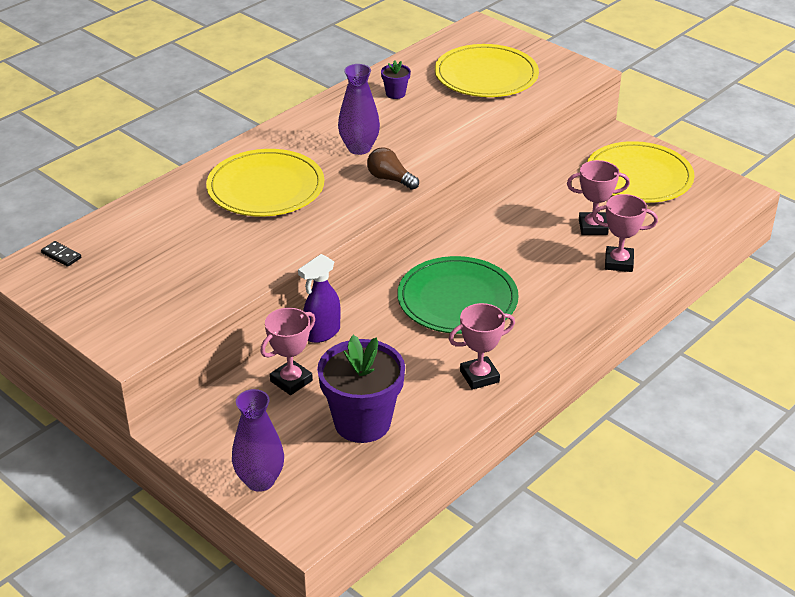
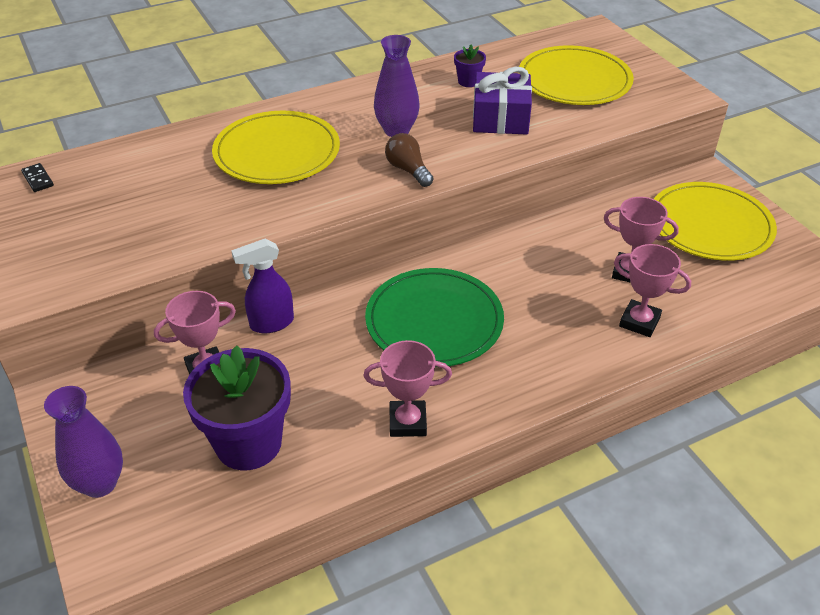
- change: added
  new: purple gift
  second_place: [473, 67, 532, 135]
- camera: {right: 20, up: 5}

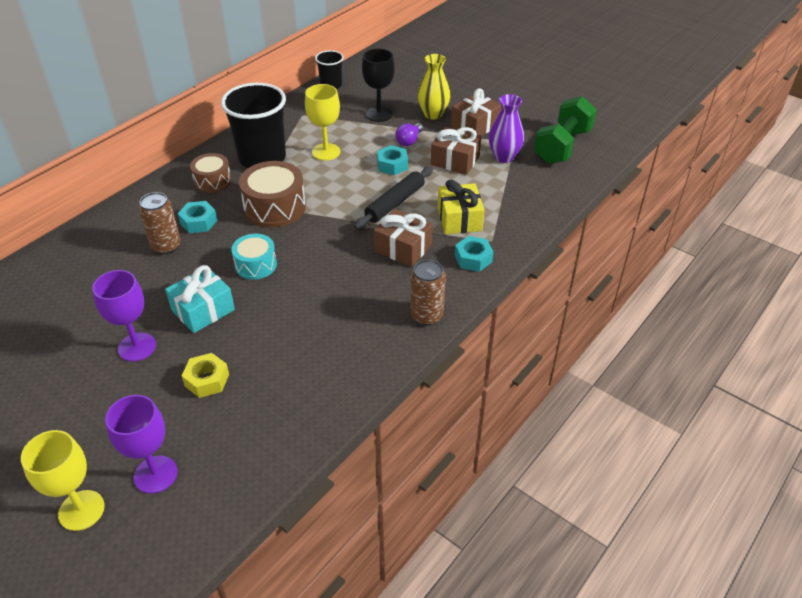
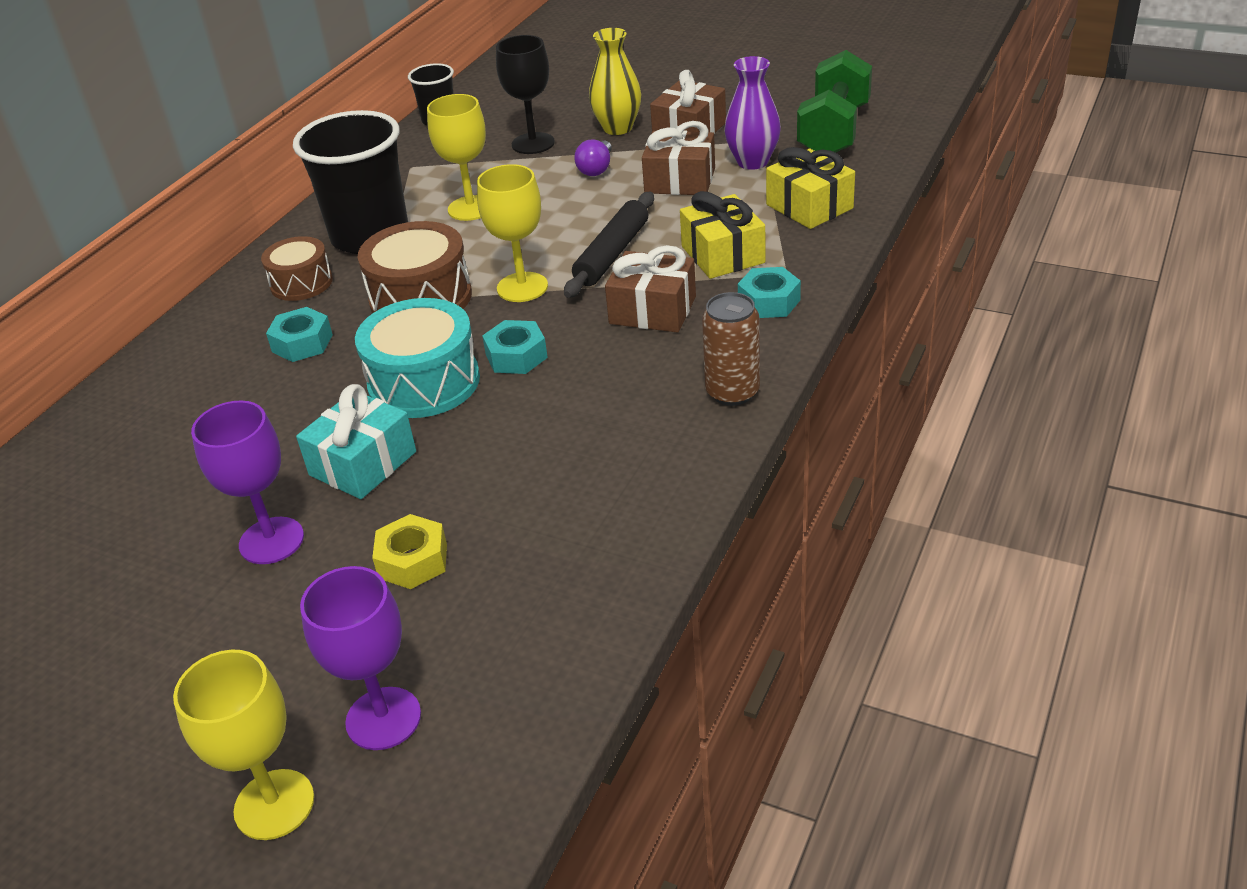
- change: resized
  old: turquoise drum
  first_place: [231, 234, 277, 280]
  second_place: [355, 298, 480, 418]
  factor: 1.6
- change: added
  new: yellow goblet
  second_place: [477, 164, 548, 302]
- change: moved
  old: turquoise nut
  first_place: [377, 145, 408, 175]
  second_place: [482, 320, 548, 374]
- change: added
  new: yellow gift
  second_place: [766, 147, 855, 229]
- change: removed
  old: brown can
  first_place: [139, 192, 181, 254]
- camera: {right: -10, up: -5}

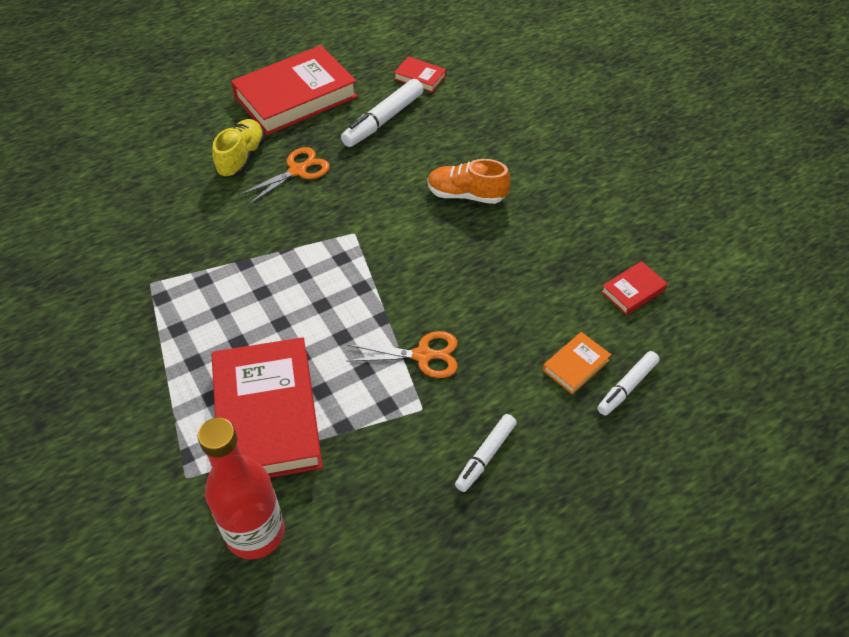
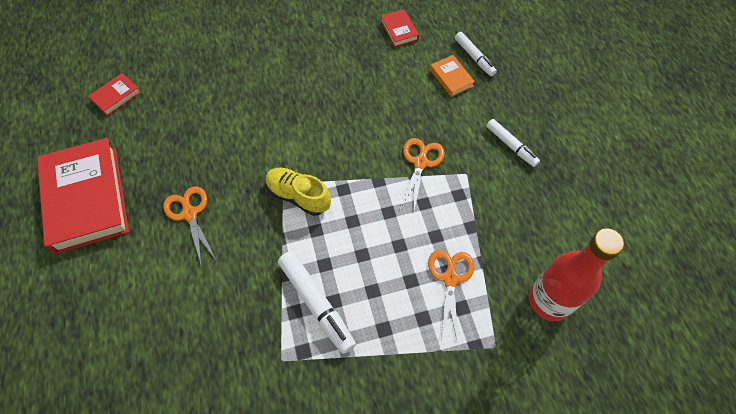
- change: moved
  old: yellow shoe
  first_place: [212, 119, 265, 178]
  second_place: [266, 168, 331, 216]
- change: moved
  old: white marker
  first_place: [341, 79, 424, 147]
  second_place: [278, 251, 356, 354]
- change: replaced
  old: red book
  new: orange scissors
  first_place: [212, 337, 323, 478]
  second_place: [428, 250, 474, 340]
- change: removed
  old: orange shoe
  first_place: [428, 159, 511, 204]
- camera: {right: -75, up: 10}

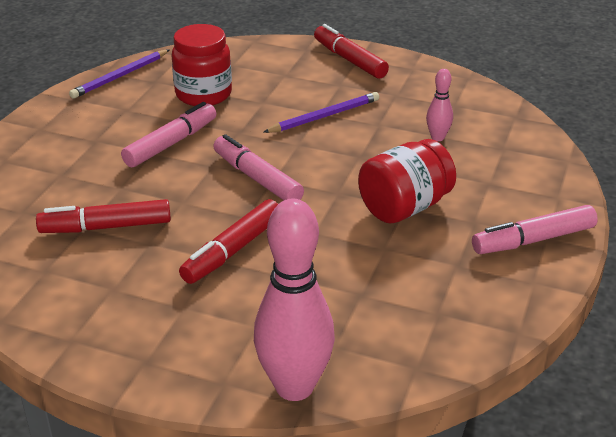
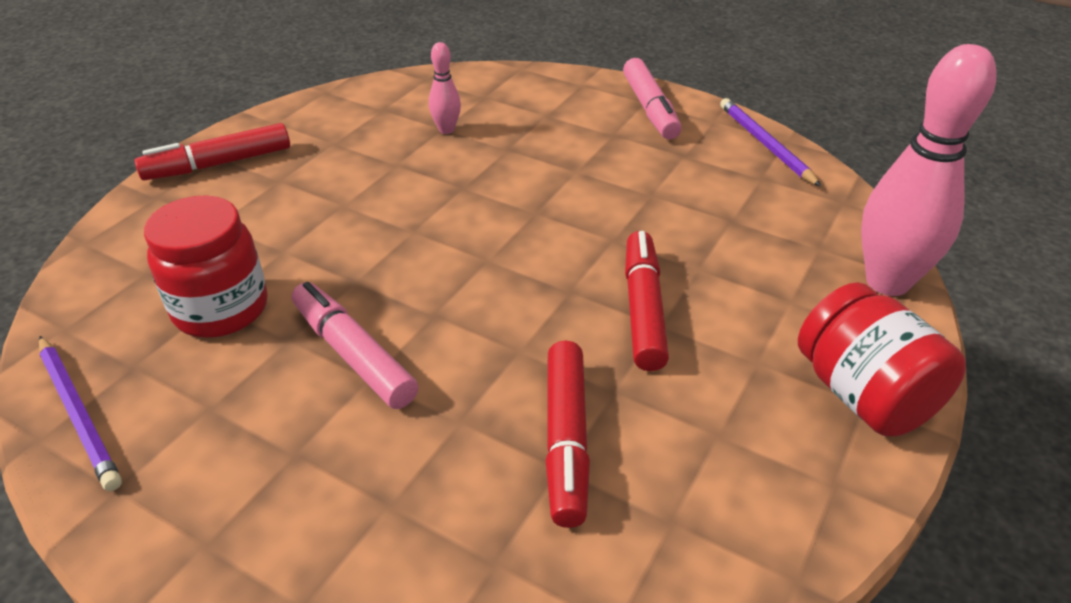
- change: turned
  old: red marker
  first_place: [179, 199, 278, 284]
  second_place: [625, 231, 669, 371]
  degrees: -135
- change: moved
  old: purple pencil
  first_place: [263, 92, 379, 133]
  second_place: [720, 98, 821, 187]
- change: moved
  old: red jar
  first_place: [358, 139, 456, 224]
  second_place: [798, 282, 966, 437]
- change: removed
  old: pink marker
  first_place: [213, 134, 304, 200]
- camera: {right: -80, up: 5}

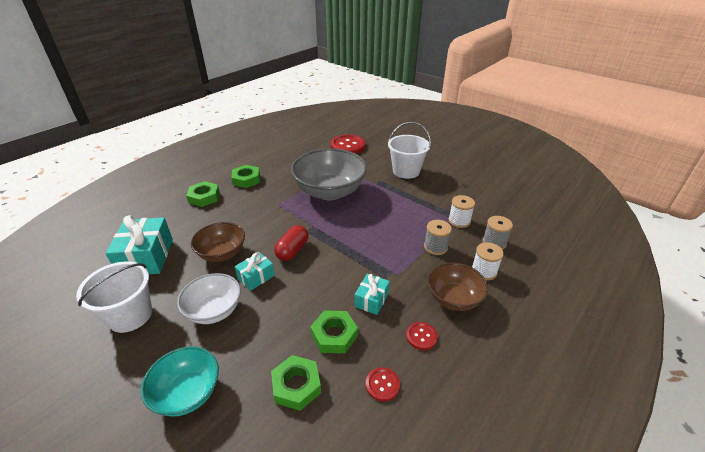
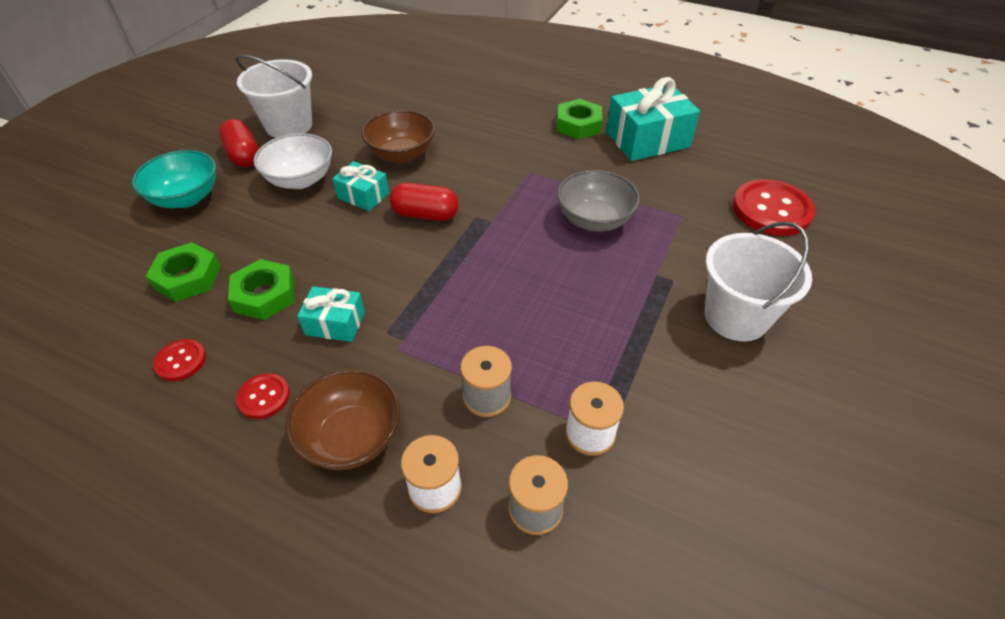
- change: added
  new: red capsule
  second_place: [219, 119, 259, 167]
- change: resized
  old: grey bowl
  first_place: [291, 148, 367, 200]
  second_place: [557, 170, 640, 232]
  factor: 0.58
- change: moved
  old: turquoise gift
  first_place: [106, 215, 173, 274]
  second_place: [606, 77, 700, 161]
- change: removed
  old: green nut
  first_place: [186, 181, 220, 207]
- camera: {right: 75, up: 10}

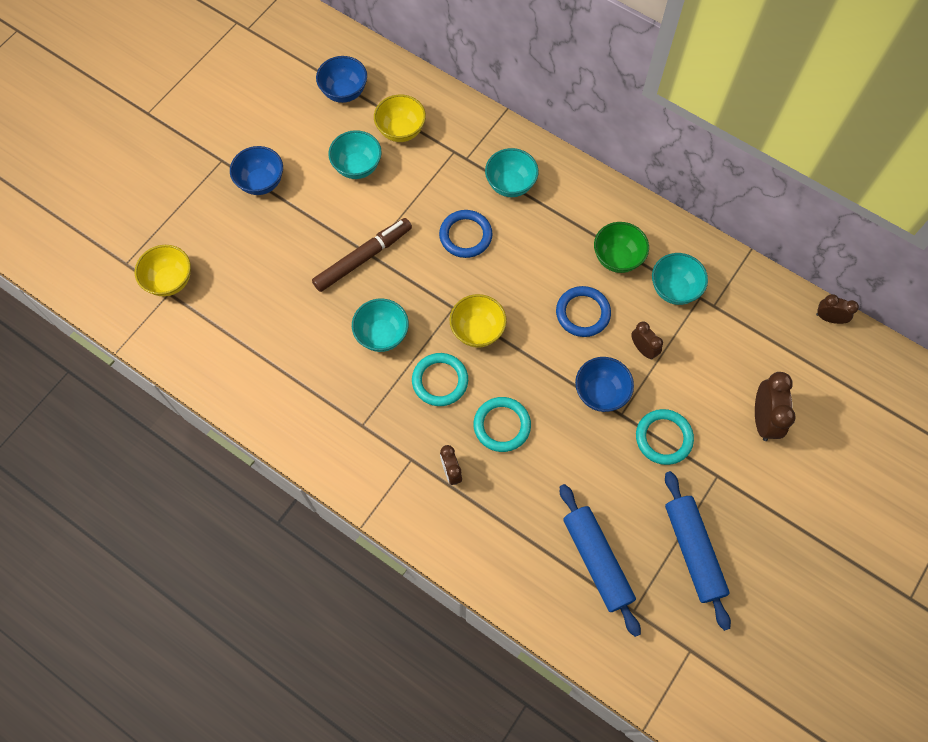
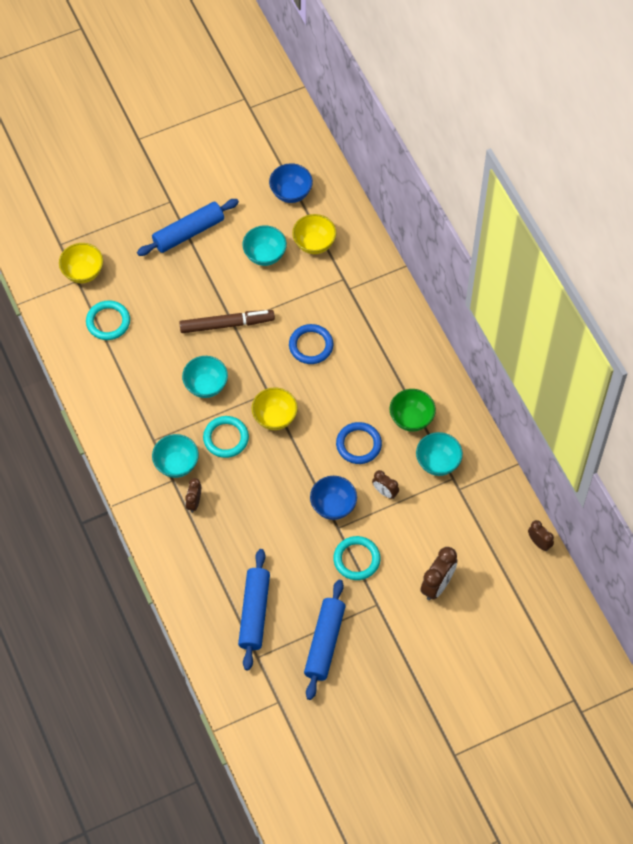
- change: moved
  old: turquoise ring
  first_place: [474, 397, 531, 452]
  second_place: [86, 300, 130, 340]
- change: replaced
  old: blue bowl
  new: blue rolling pin
  first_place: [230, 146, 283, 195]
  second_place: [137, 199, 239, 256]
- change: moved
  old: turquoise bowl
  first_place: [485, 148, 539, 197]
  second_place: [152, 434, 199, 478]
- change: turned
  old: brown clock
  first_place: [631, 322, 663, 360]
  second_place: [372, 470, 399, 499]
  degrees: 135
- camera: {right: 30, up: -5}

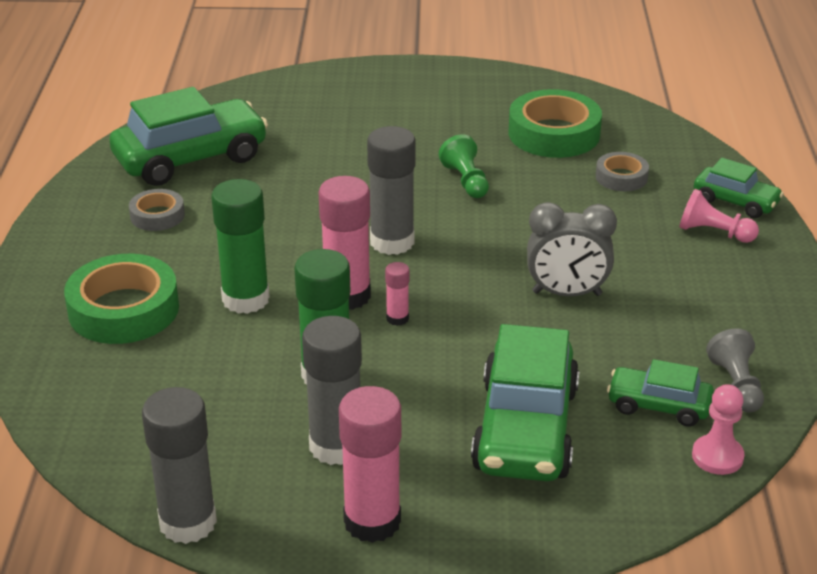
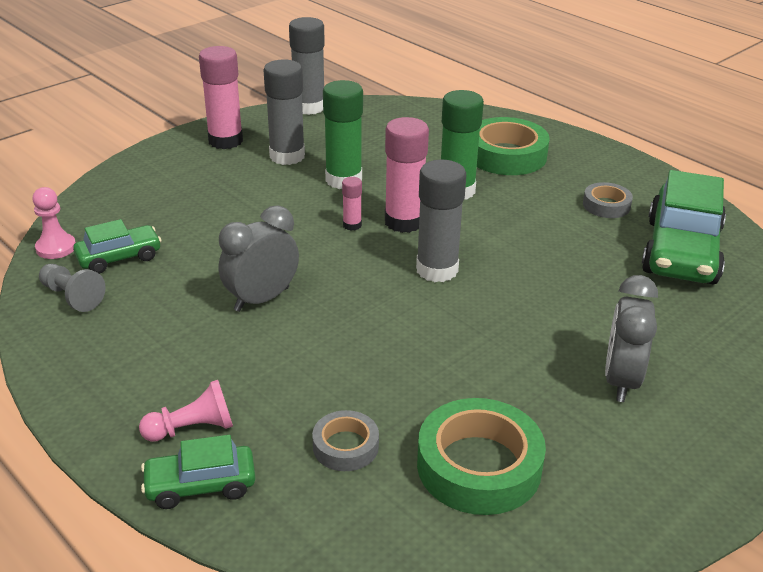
- change: added
  new: grey clock
  second_place: [605, 275, 658, 402]
- change: removed
  old: green pawn
  first_place: [439, 134, 489, 198]
- change: removed
  old: green car
  first_place: [471, 324, 580, 481]
- camera: {right: 135, up: 0}

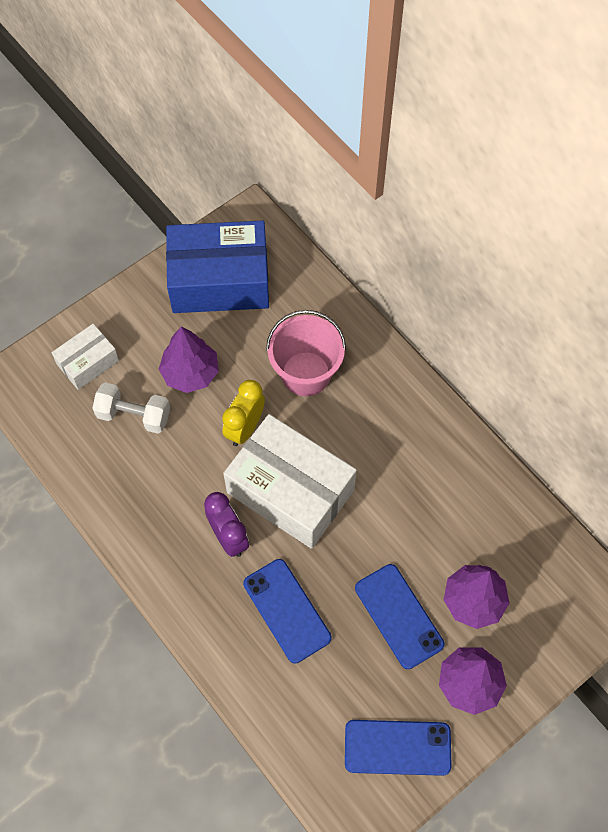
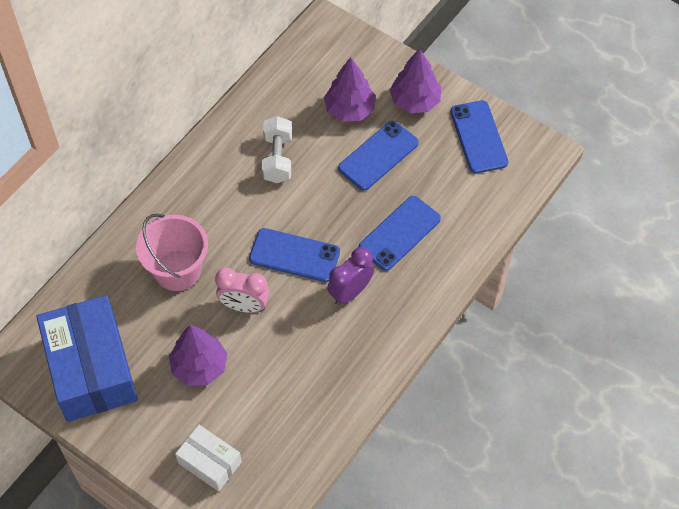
- change: recoloured
  old: yellow clock
  new: pink clock
  first_place: [222, 380, 265, 446]
  second_place: [215, 268, 269, 313]
- change: replaced
  old: white box
  new: blue phone
  first_place: [223, 414, 357, 549]
  second_place: [249, 228, 340, 282]
- change: moved
  old: white dumbbell
  first_place: [92, 382, 170, 434]
  second_place: [262, 116, 292, 183]
- camera: {right: -105, up: -5}

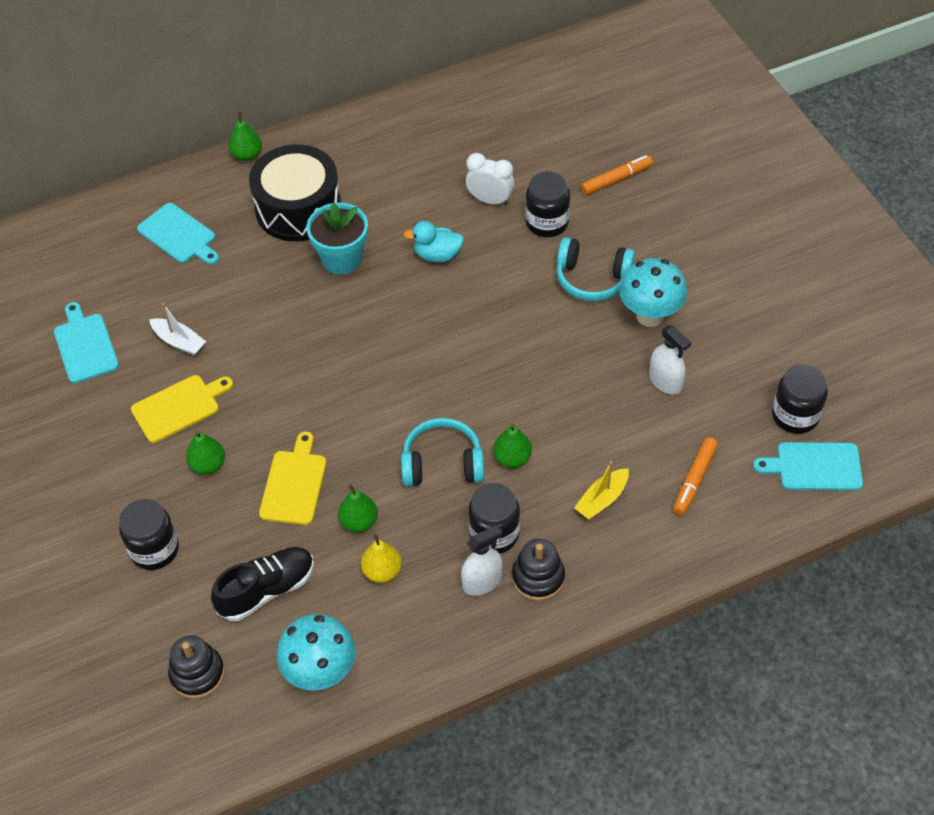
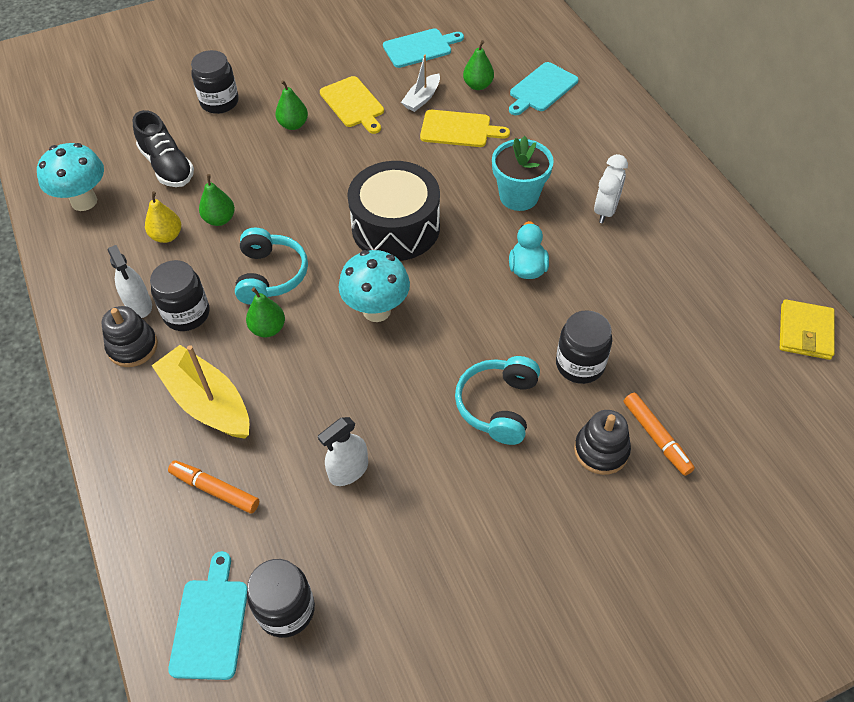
- change: resized
  old: yellow boat
  first_place: [574, 461, 629, 519]
  second_place: [151, 345, 249, 439]
  factor: 1.8
- change: moved
  old: turquoise mushroom
  first_place: [619, 258, 687, 327]
  second_place: [339, 250, 410, 322]
- change: moved
  old: black drum
  first_place: [249, 145, 341, 241]
  second_place: [347, 161, 440, 261]
- change: moved
  old: yellow cutting board
  first_place: [259, 431, 326, 525]
  second_place: [420, 110, 510, 147]
- change: moved
  old: green pear
  first_place: [228, 112, 262, 161]
  second_place: [463, 40, 494, 90]
- change: moved
  old: black stacking toy
  first_place: [168, 635, 225, 699]
  second_place: [574, 410, 631, 475]
- change: moved
  old: white clock
  first_place: [466, 153, 514, 206]
  second_place: [594, 154, 628, 223]
- change: added
  new: yellow wallet
  second_place: [780, 299, 835, 360]
- camera: {right: 90, up: 0}

